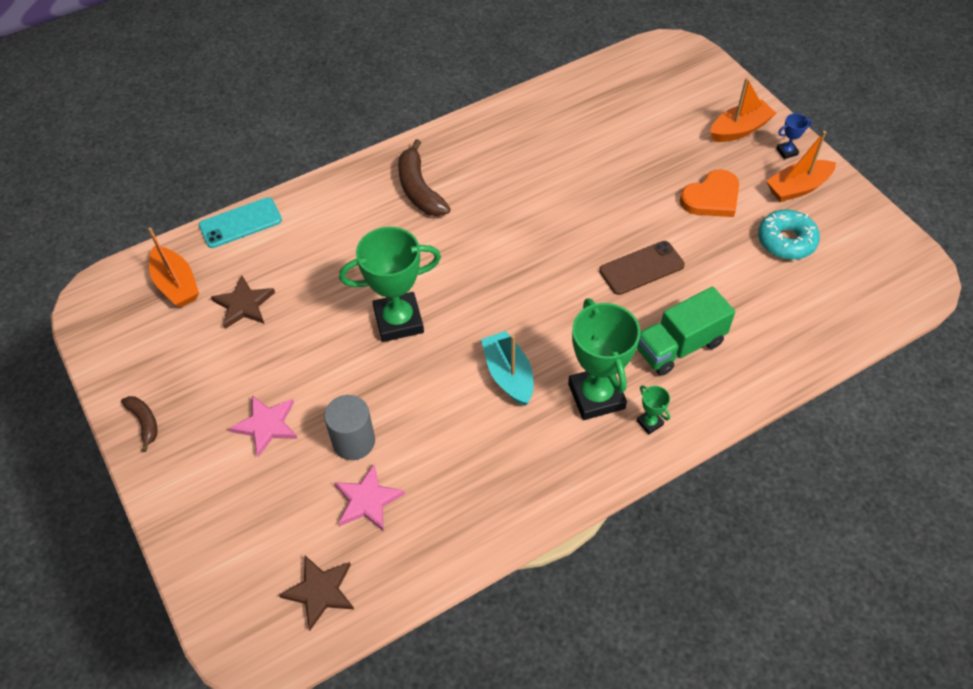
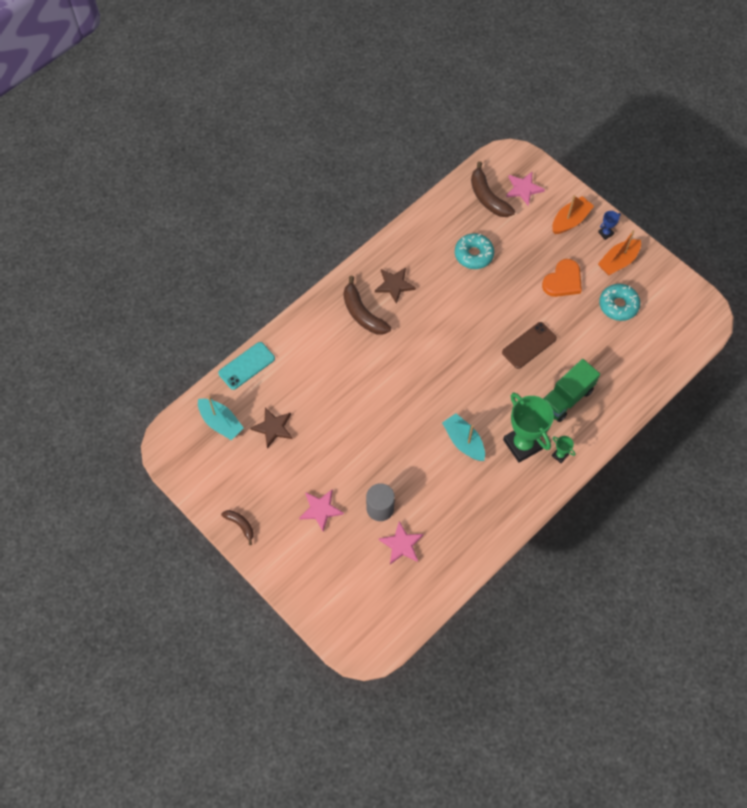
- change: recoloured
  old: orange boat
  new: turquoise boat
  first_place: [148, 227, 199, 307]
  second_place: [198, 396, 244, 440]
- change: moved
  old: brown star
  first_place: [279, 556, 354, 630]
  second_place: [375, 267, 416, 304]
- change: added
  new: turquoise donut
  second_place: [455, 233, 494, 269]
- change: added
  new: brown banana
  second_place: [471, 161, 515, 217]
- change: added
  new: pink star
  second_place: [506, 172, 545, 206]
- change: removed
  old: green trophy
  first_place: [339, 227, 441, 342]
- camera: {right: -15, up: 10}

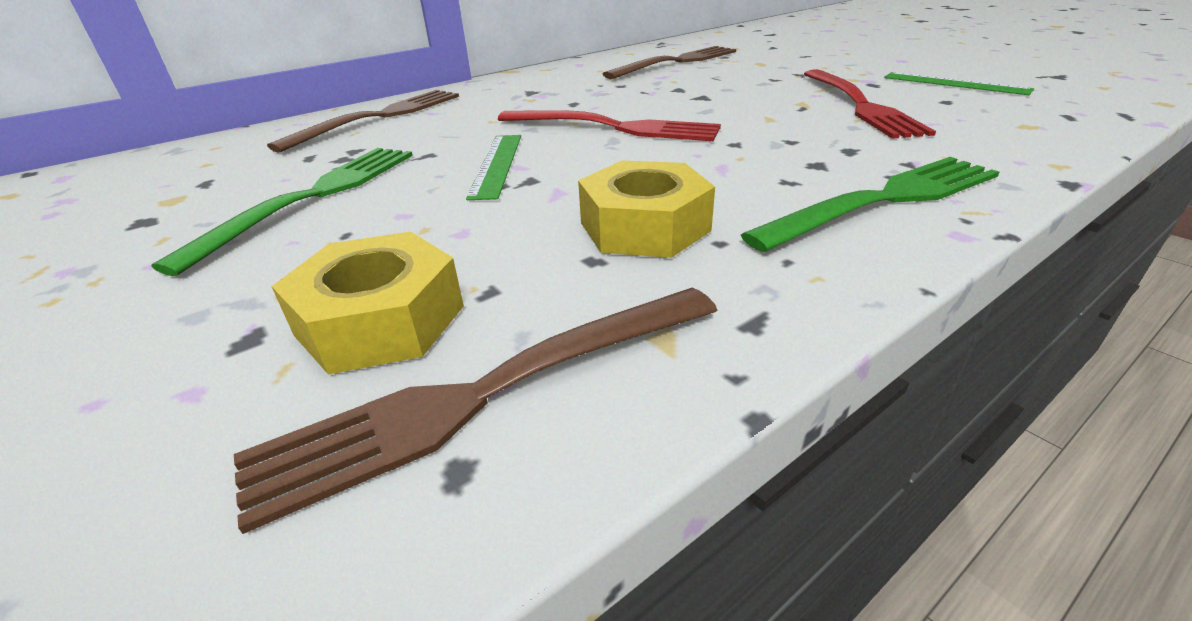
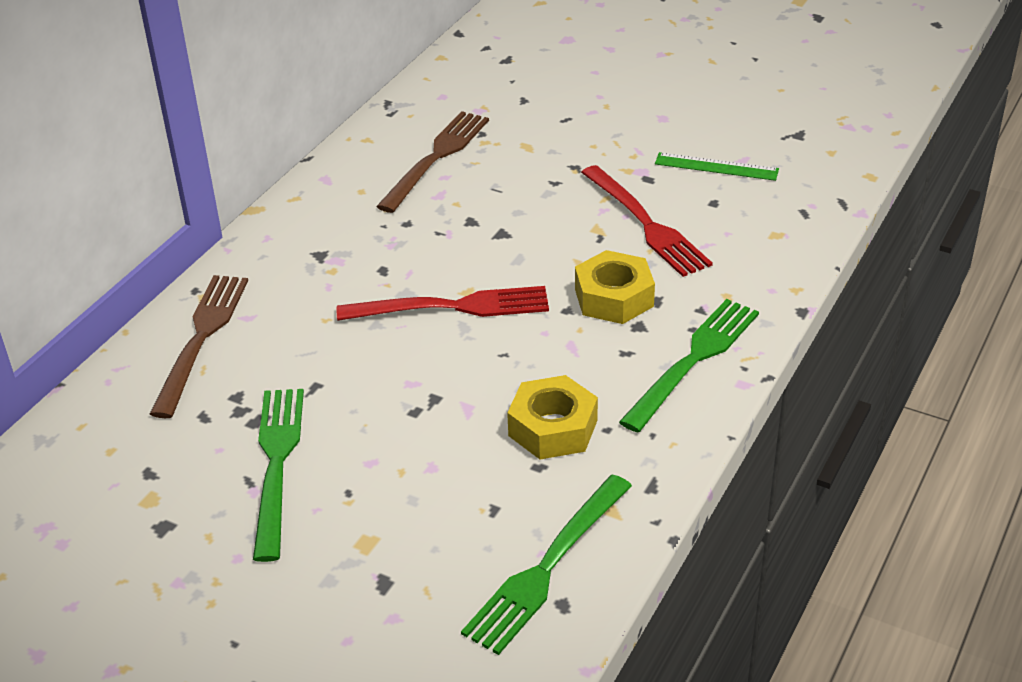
- change: recoloured
  old: brown fork
  new: green fork
  first_place: [234, 288, 718, 534]
  second_place: [461, 475, 632, 655]
- change: moved
  old: yellow nut
  first_place: [271, 232, 464, 374]
  second_place: [575, 250, 655, 324]
- change: removed
  old: green ruler
  first_place: [466, 135, 521, 200]
- camera: {right: -25, up: 5}

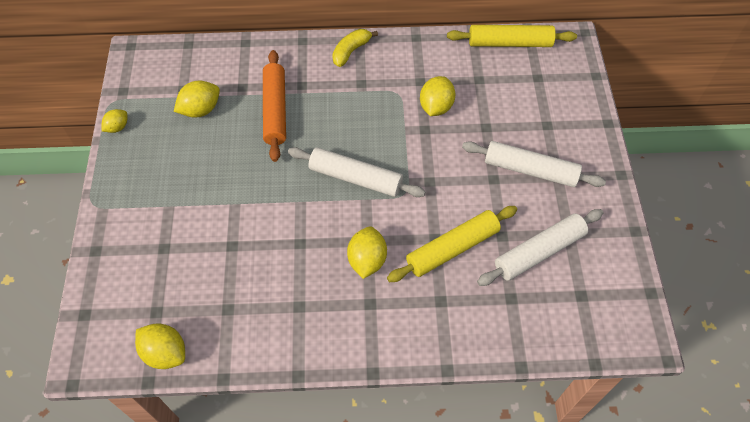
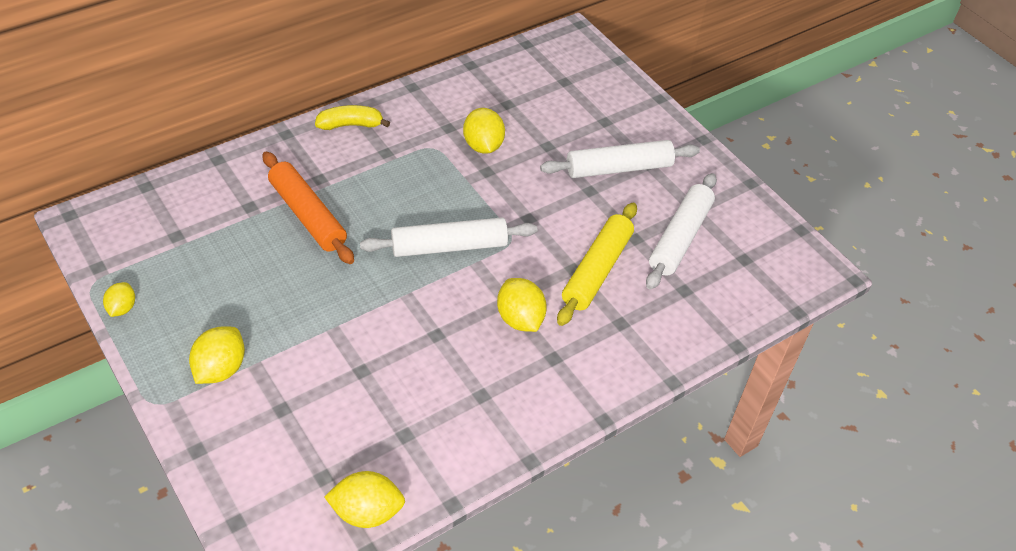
- change: moved
  old: yellow lemon
  first_place: [174, 81, 220, 118]
  second_place: [189, 326, 245, 384]
- change: turned
  old: yellow banana
  first_place: [332, 29, 378, 67]
  second_place: [315, 105, 390, 130]
  degrees: 75
- change: removed
  old: yellow rolling pin
  first_place: [447, 25, 577, 47]
- camera: {right: -35, up: -10}

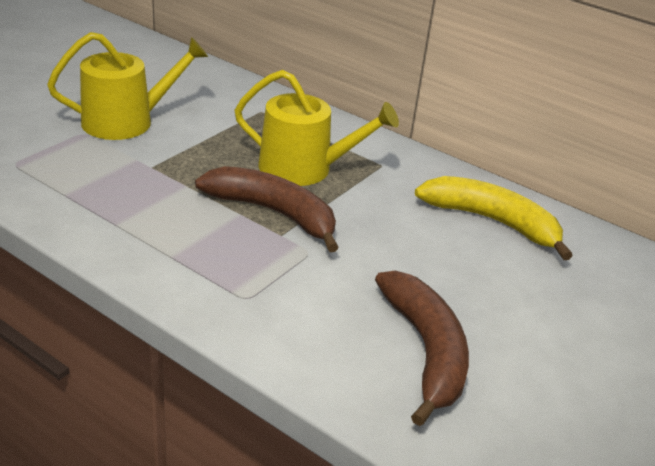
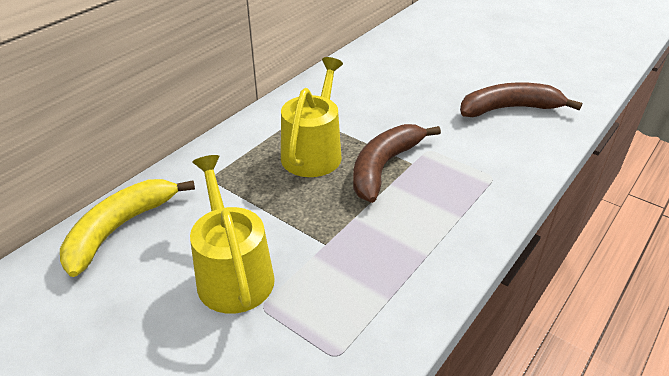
- change: moved
  old: yellow banana
  first_place: [415, 176, 573, 260]
  second_place: [60, 179, 195, 277]
- camera: {right: -85, up: 5}

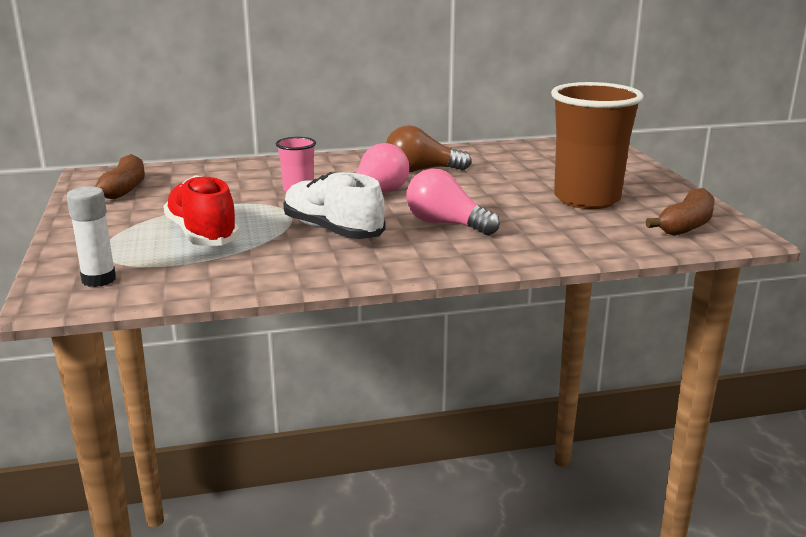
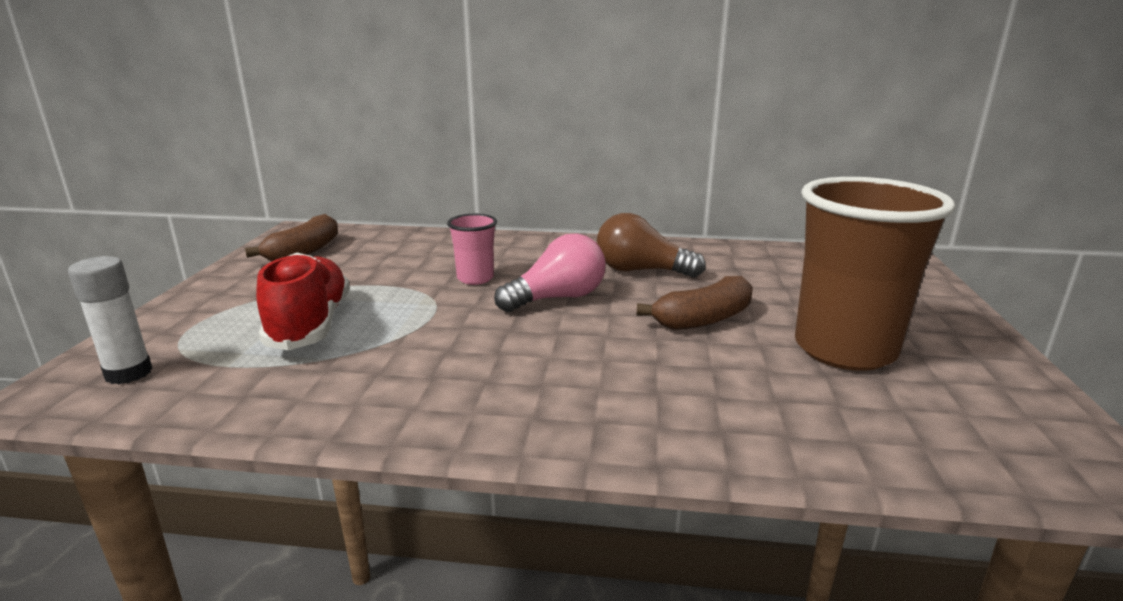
- change: moved
  old: brown banana
  first_place: [645, 188, 715, 236]
  second_place: [637, 276, 753, 330]
- change: removed
  old: white shoe
  first_place: [283, 172, 385, 239]
- change: removed
  old: pink light bulb
  first_place: [406, 168, 500, 235]
- camera: {right: 20, up: 0}

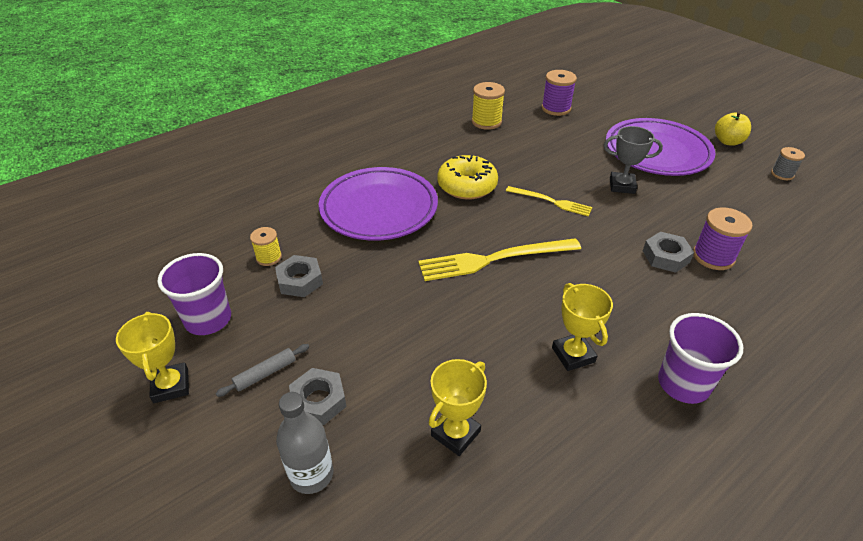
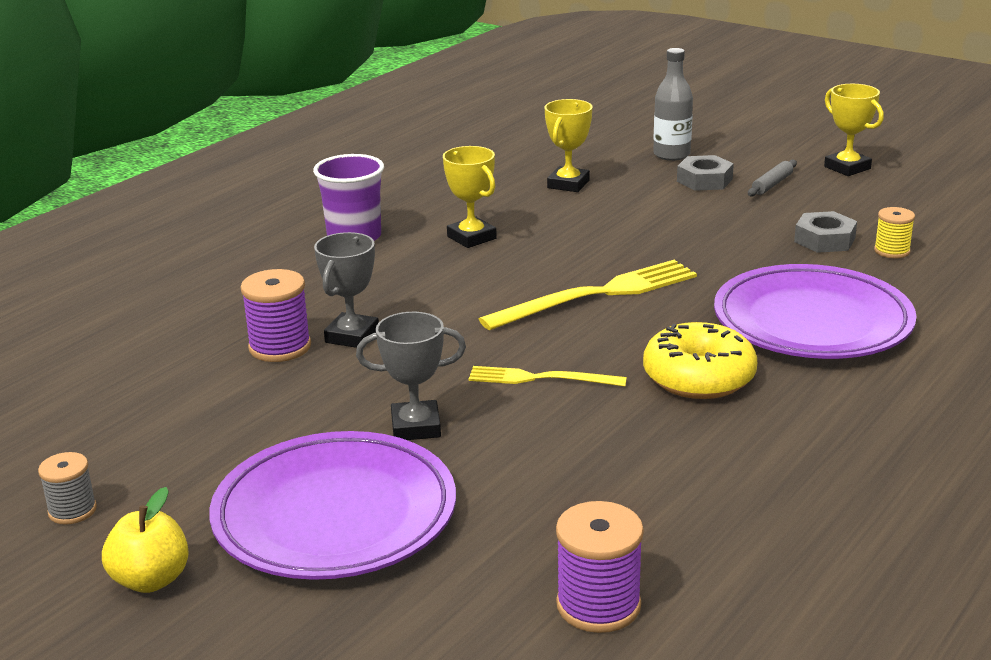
- change: replaced
  old: grey nut
  new: grey trophy
  first_place: [643, 232, 694, 273]
  second_place: [314, 232, 379, 348]
- change: removed
  old: purple cup
  first_place: [158, 253, 231, 335]
- change: removed
  old: yellow spool
  first_place: [472, 82, 505, 130]
- camera: {right: 165, up: -15}

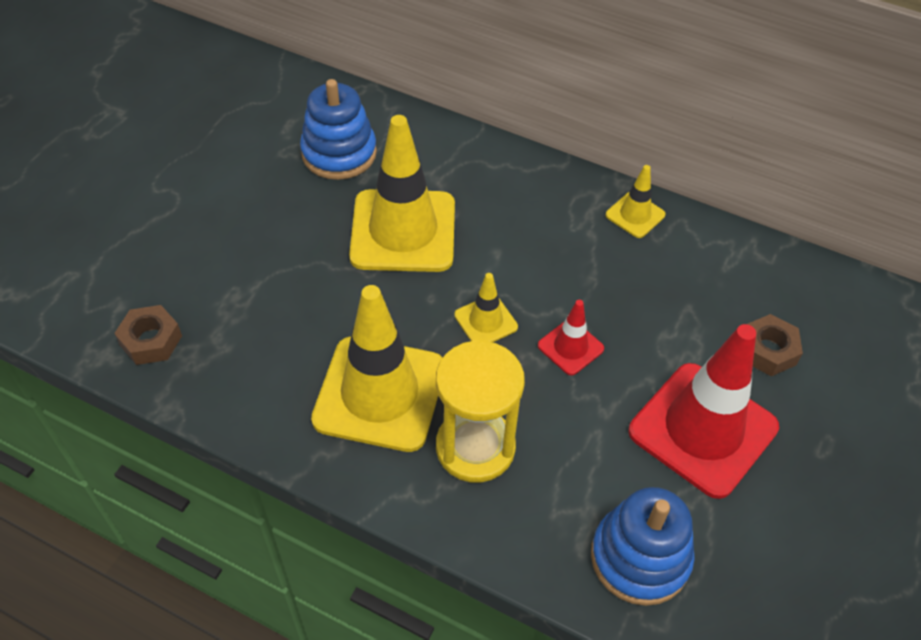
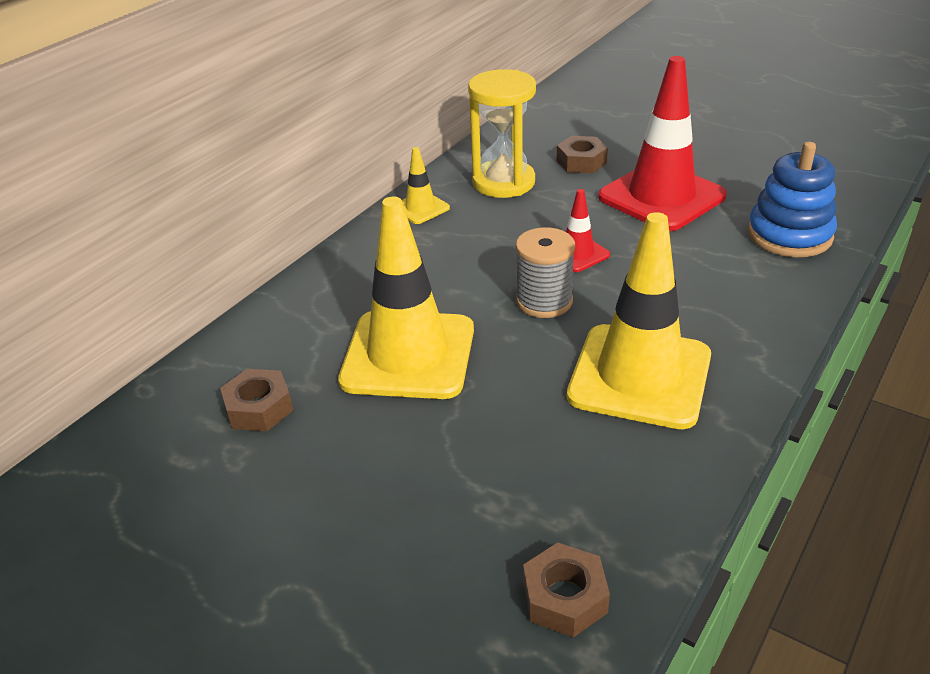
- change: replaced
  old: blue stacking toy
  new: brown nut
  first_place: [300, 79, 377, 180]
  second_place: [220, 369, 293, 431]
- change: moved
  old: yellow hourglass
  first_place: [436, 340, 525, 483]
  second_place: [468, 69, 536, 198]
- change: replaced
  old: yellow traffic cone
  new: grey spool
  first_place: [454, 273, 518, 342]
  second_place: [516, 227, 575, 318]
- camera: {right: -80, up: -15}

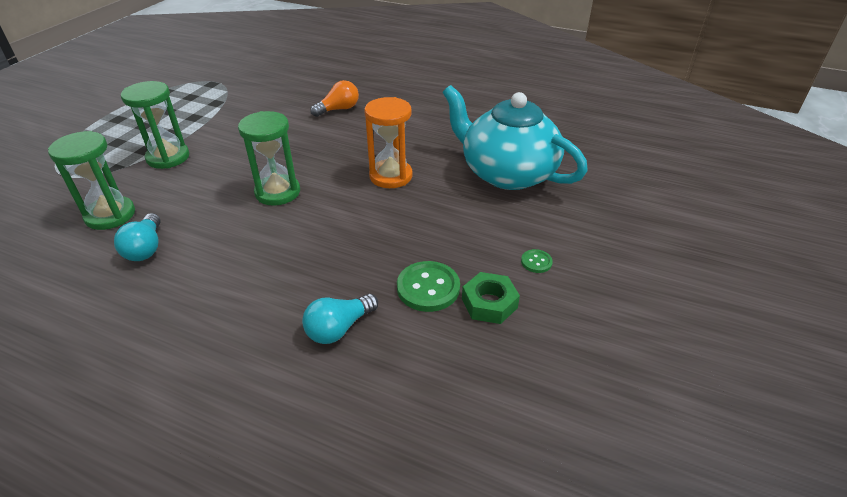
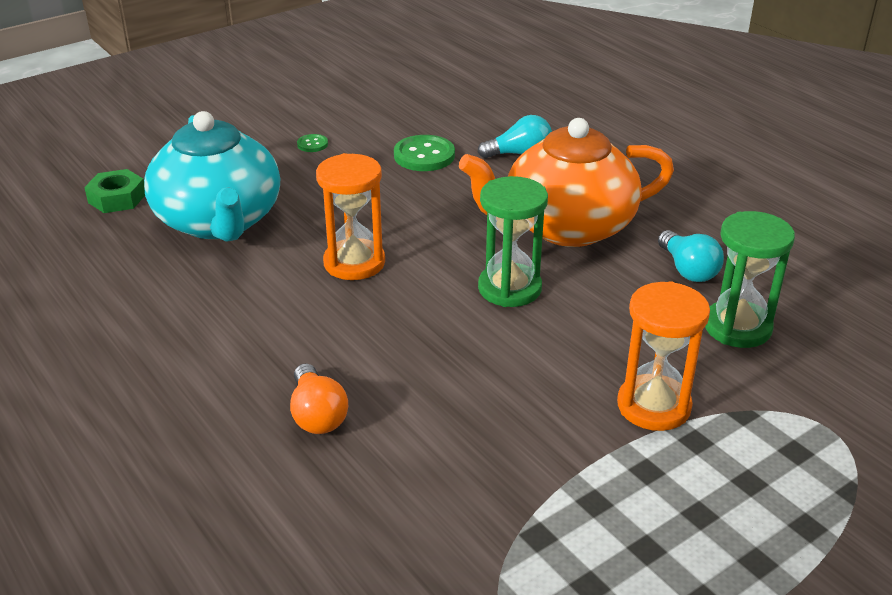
- change: moved
  old: green nut
  first_place: [462, 272, 520, 324]
  second_place: [84, 169, 145, 213]
- change: turned
  old: orange light bulb
  first_place: [310, 80, 359, 117]
  second_place: [290, 364, 348, 434]
  degrees: -105
- change: added
  new: orange teapot
  second_place: [459, 118, 674, 247]
- change: recoloured
  old: green hourglass
  new: orange hourglass
  first_place: [121, 81, 189, 169]
  second_place: [617, 281, 710, 431]
- change: turned
  old: turquoise light bulb
  first_place: [114, 213, 161, 261]
  second_place: [658, 230, 724, 282]
  degrees: 135
- camera: {right: -150, up: -5}

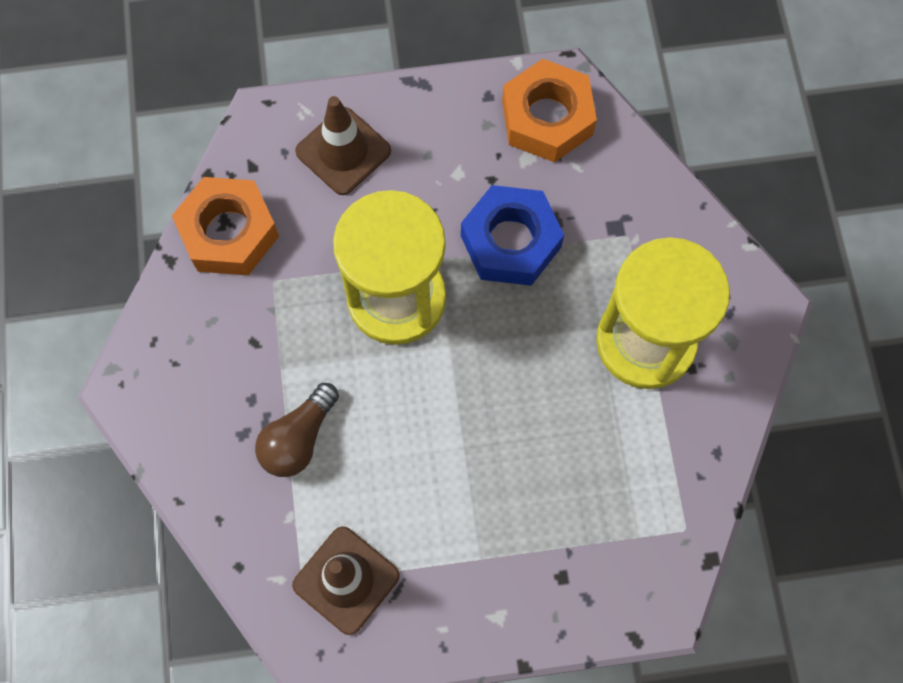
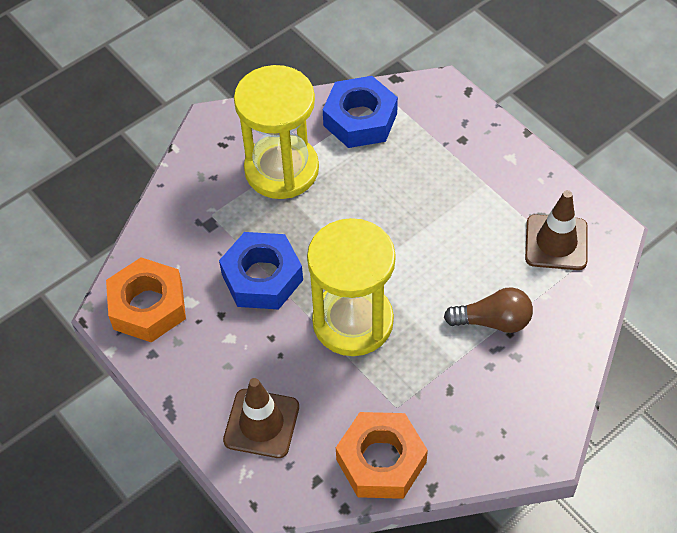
- change: added
  new: blue nut
  second_place: [323, 76, 398, 148]
- camera: {right: -120, up: -15}

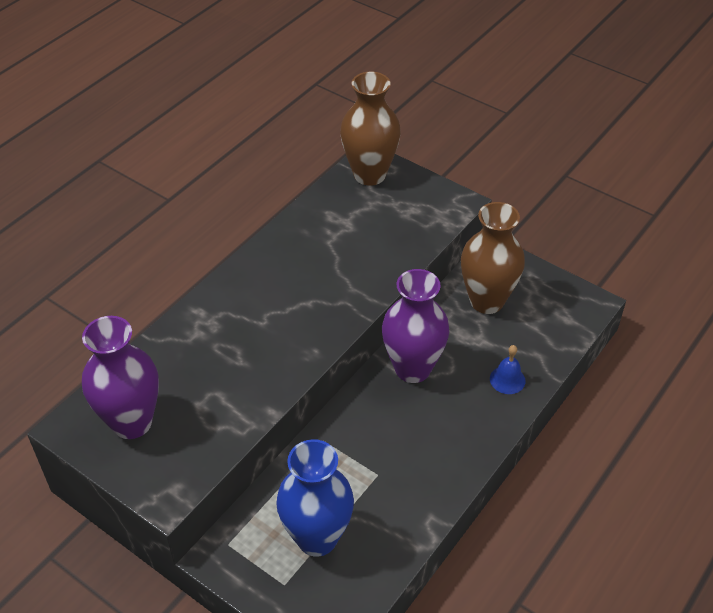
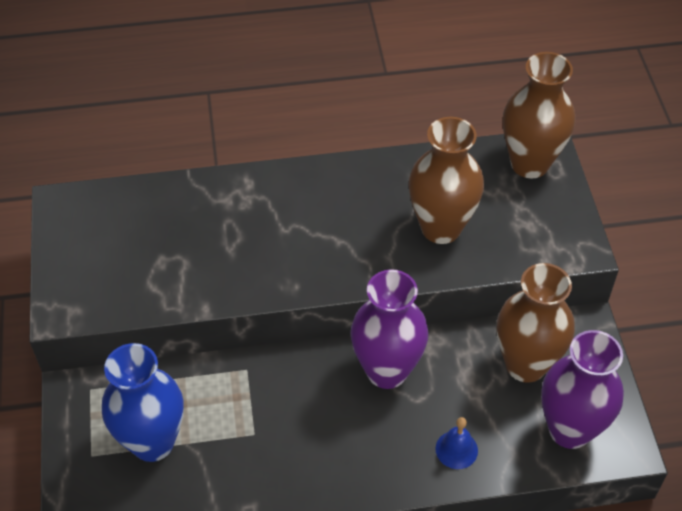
- change: added
  new: brown vase
  second_place: [408, 117, 484, 244]
- change: moved
  old: purple vase
  first_place: [82, 316, 159, 439]
  second_place: [541, 330, 624, 449]
- camera: {right: 45, up: 5}

